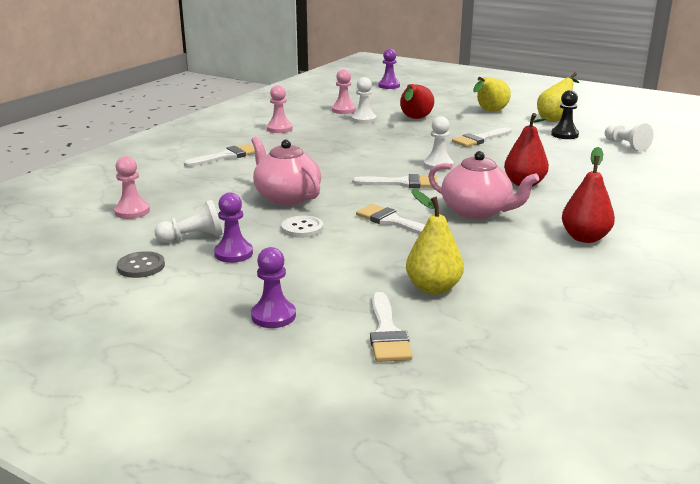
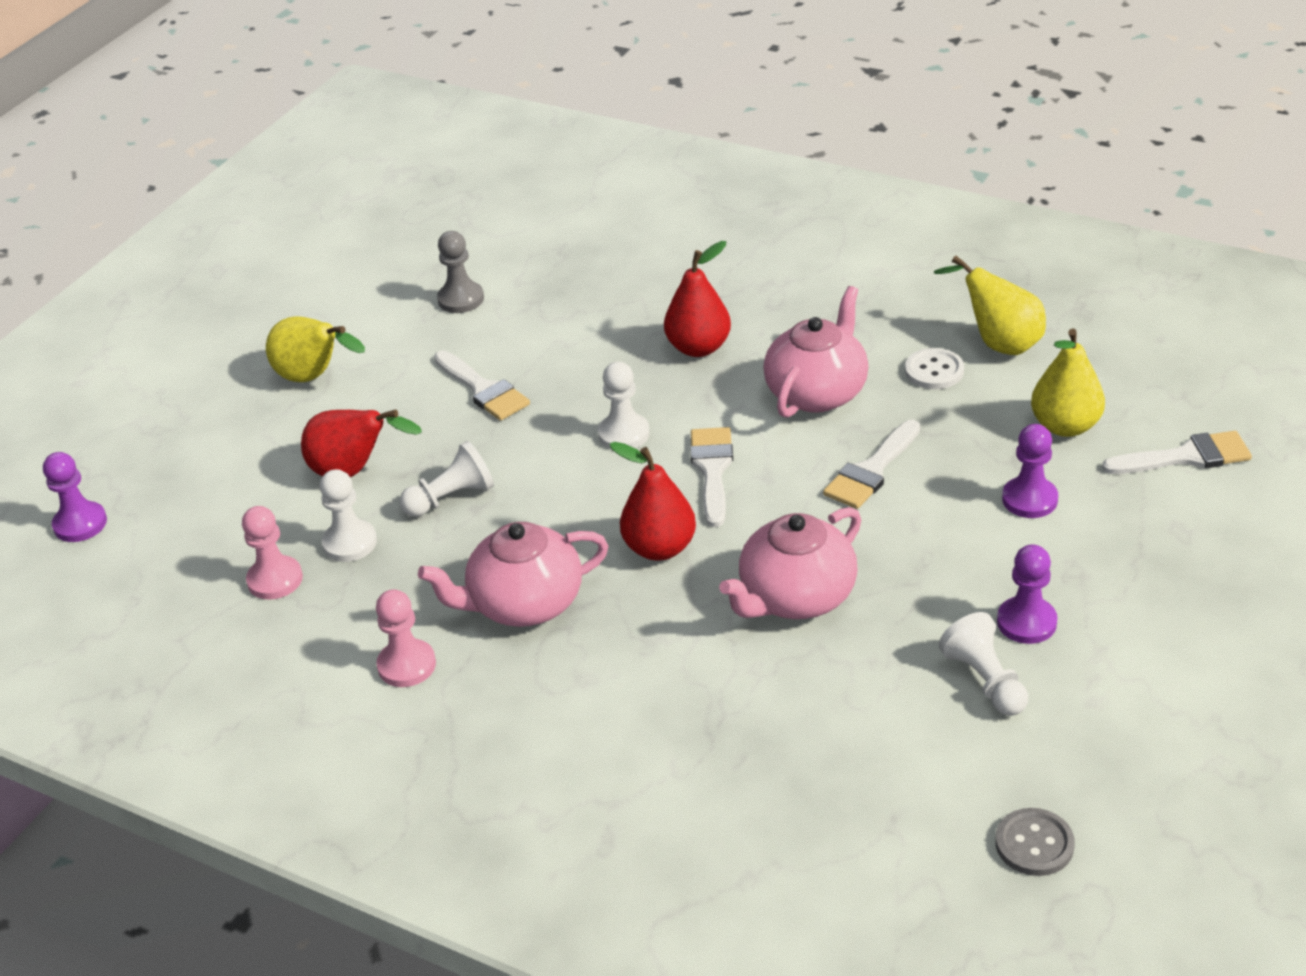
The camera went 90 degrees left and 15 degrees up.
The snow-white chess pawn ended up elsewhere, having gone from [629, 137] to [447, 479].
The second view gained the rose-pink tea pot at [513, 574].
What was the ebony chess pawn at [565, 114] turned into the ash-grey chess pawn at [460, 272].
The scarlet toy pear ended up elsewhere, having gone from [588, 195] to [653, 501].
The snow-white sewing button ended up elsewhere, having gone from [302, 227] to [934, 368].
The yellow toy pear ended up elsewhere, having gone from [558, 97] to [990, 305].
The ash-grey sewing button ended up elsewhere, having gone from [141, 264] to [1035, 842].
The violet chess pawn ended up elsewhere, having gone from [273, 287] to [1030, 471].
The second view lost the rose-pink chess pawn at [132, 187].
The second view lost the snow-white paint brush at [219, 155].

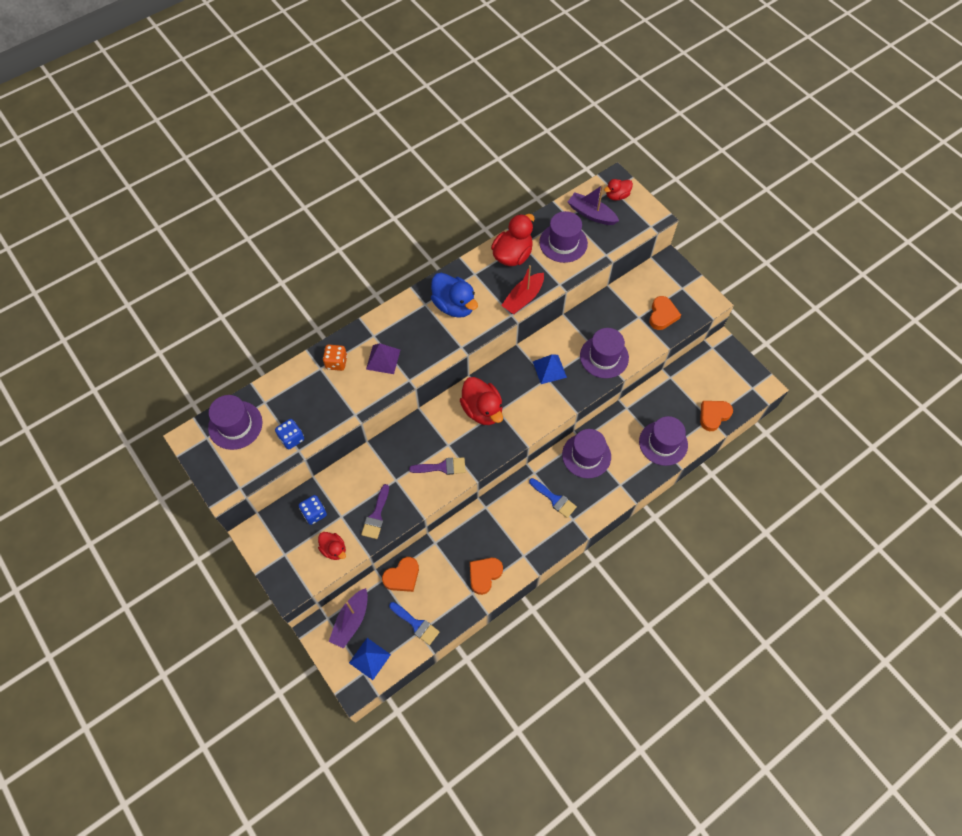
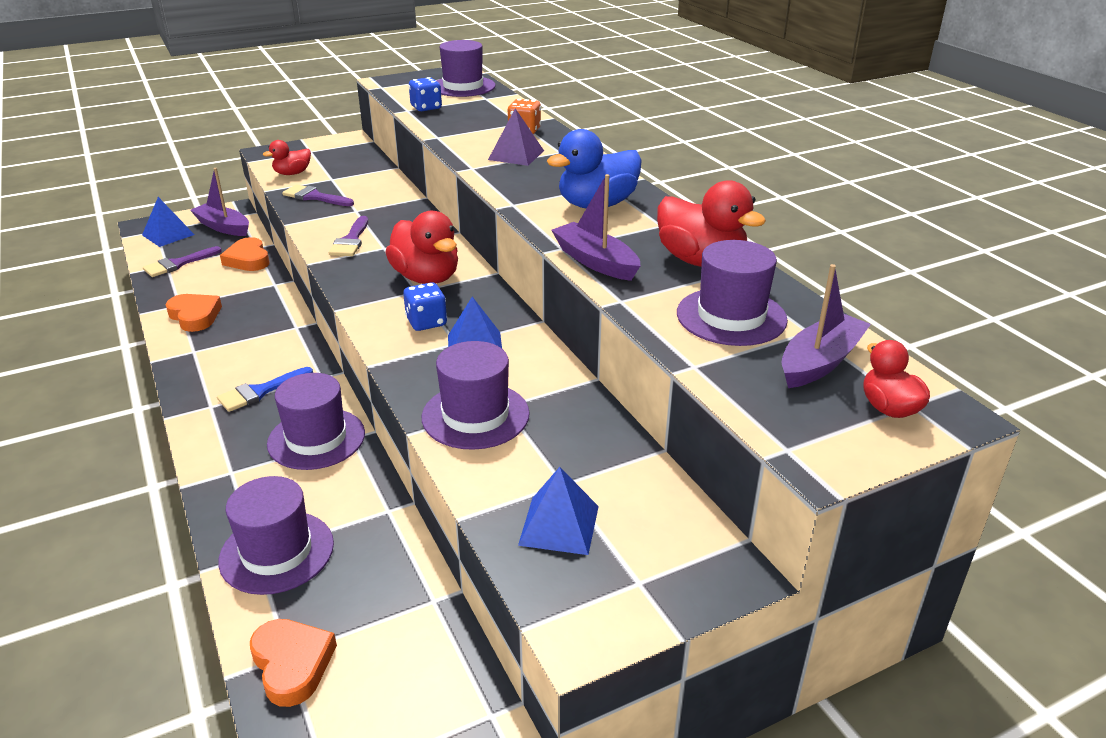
The camera went 100 degrees right and 30 degrees down.
What was the blue paint brush at [414, 623] turned into the violet paint brush at [182, 261].
The scarlet rubber duck at [481, 401] ended up facing another way, 105 degrees counterclockwise from before.
The blue die ended up elsewhere, having gone from [313, 510] to [425, 306].
Where the orange love heart stood at [665, 313], the blue pyramid shape came to stand at [558, 511].
What was the scarlet toy boat at [522, 289] turned into the violet toy boat at [596, 227].

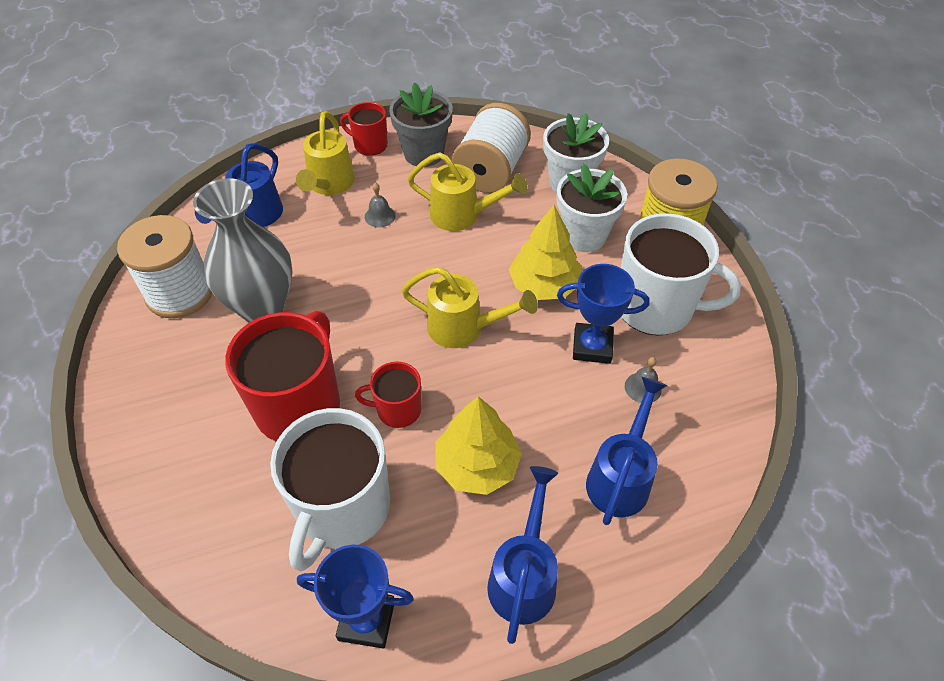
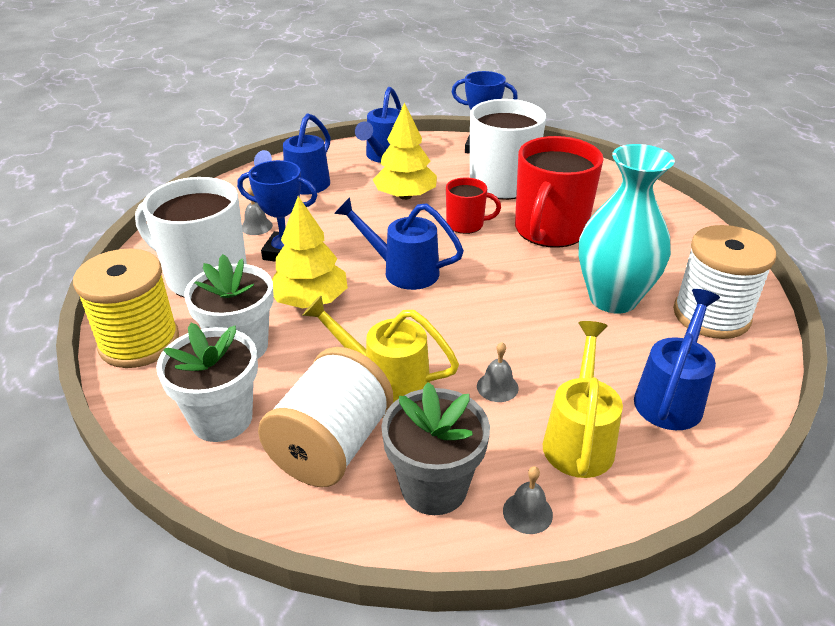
The camera went 175 degrees left and 15 degrees down.
What was the yellow sprinkling can at [469, 307] turned into the blue sprinkling can at [399, 243].
Where the scarlet tea mug stood at [364, 129], the ash-grey bell came to stand at [528, 500].
What was the ash-grey vase at [242, 250] turned into the turquoise vase at [626, 228].

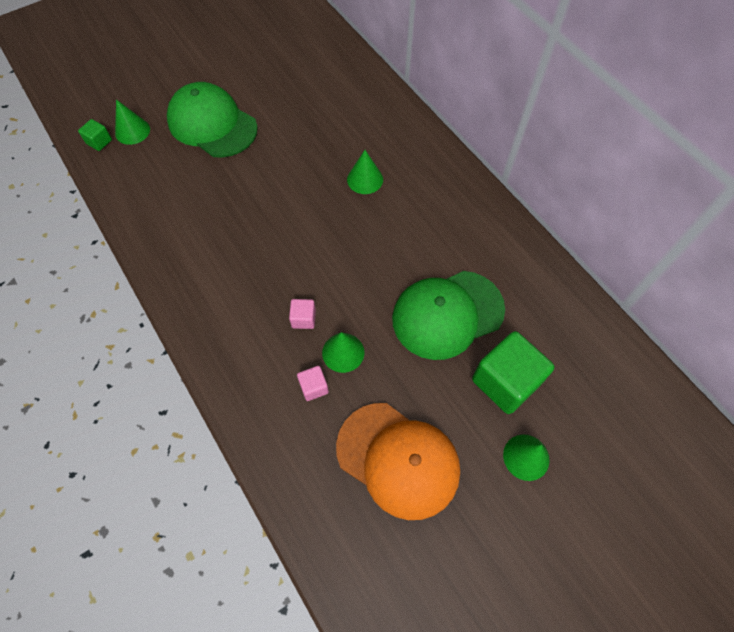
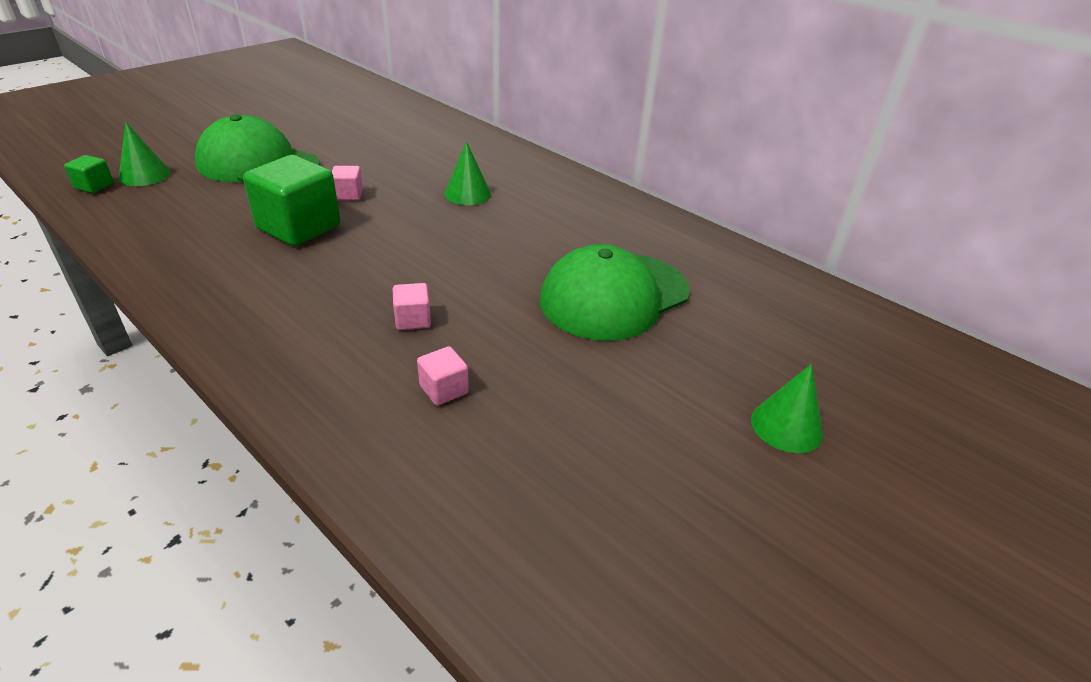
The camera went 15 degrees left and 25 degrees down.
The leaf-green cube ended up elsewhere, having gone from [513, 372] to [291, 200].
The second view gained the rose-pink cube at [347, 183].
The second view lost the leaf-green cone shape at [343, 352].
The second view lost the orange cap at [398, 461].

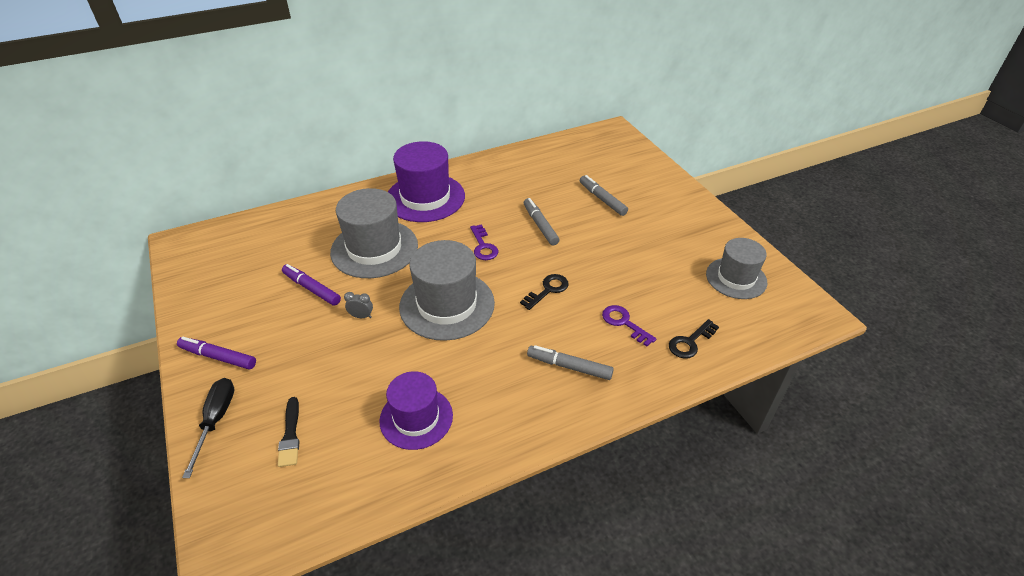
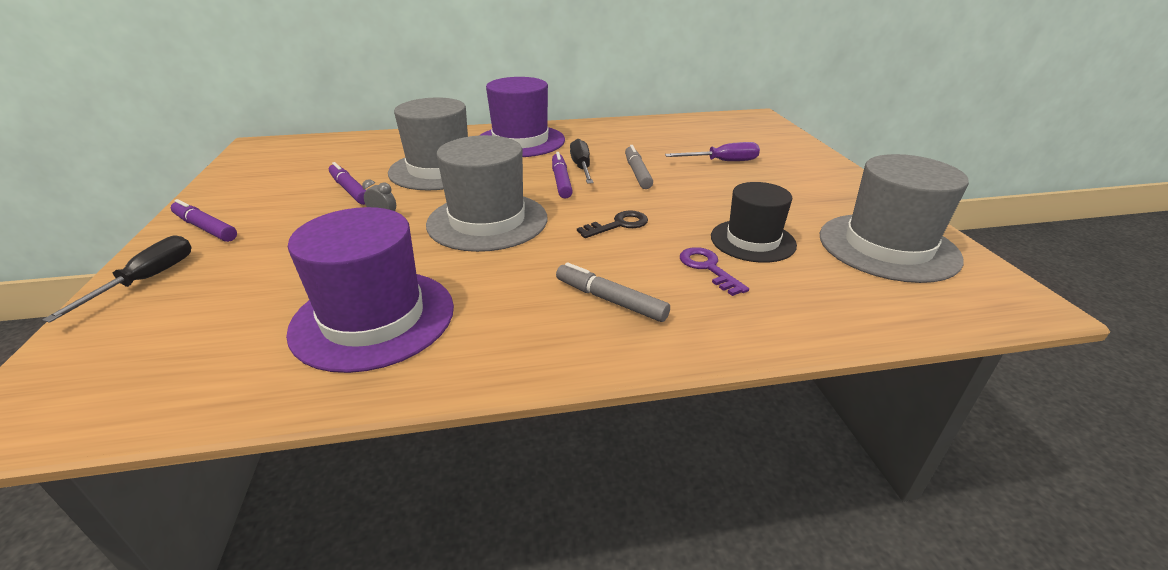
The camera went 15 degrees right and 10 degrees down.
The size of the violet tall hat at [416, 410] changed by a factor of 1.53.
Where the violet latchkey stood at [484, 242], the violet marker came to stand at [562, 175].
The second view gained the ebony flat screwdriver at [582, 161].
Where the ash-grey marker stood at [604, 195], the violet flat screwdriver came to stand at [712, 151].
The second view gained the ebony tall hat at [754, 222].
The size of the ash-grey tall hat at [736, 268] changed by a factor of 1.53.
The second view lost the ebony paint brush at [289, 432].
The second view lost the ebony latchkey at [694, 339].

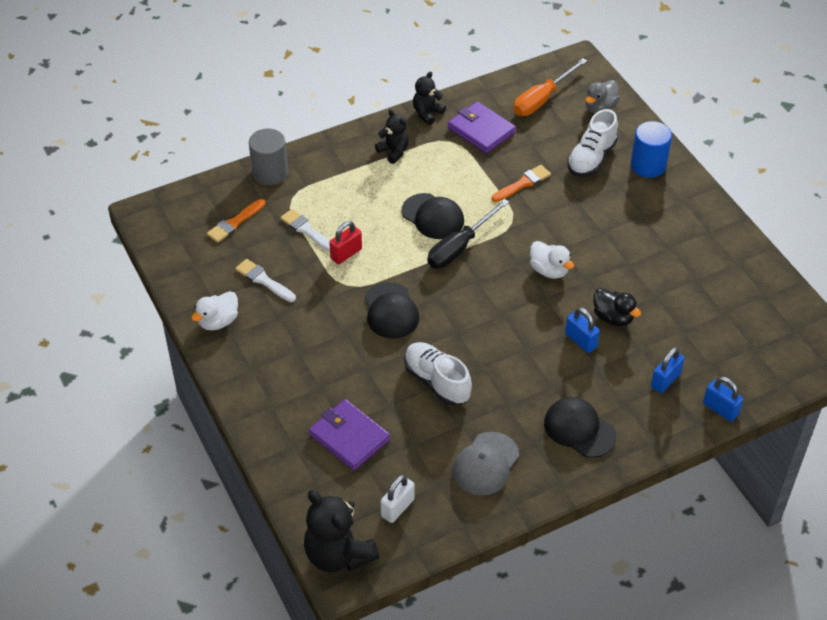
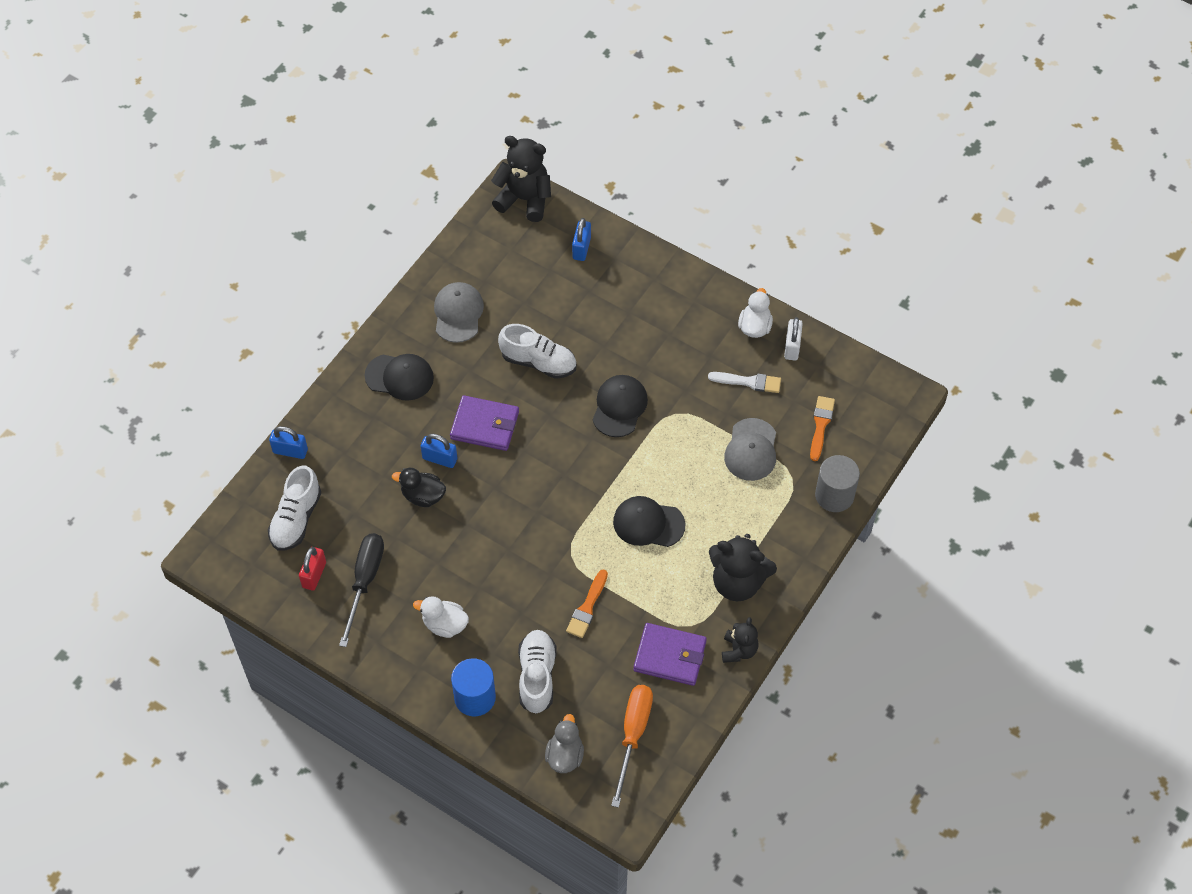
The camera went 150 degrees right and 10 degrees up.
The second view gained the snow-white shoe at [294, 508].
The scarlet small lock ended up elsewhere, having gone from [345, 242] to [312, 569].
The ebony flat screwdriver ended up elsewhere, having gone from [468, 234] to [361, 590].
The snow-white rubber duck ended up elsewhere, having gone from [552, 260] to [441, 617].
The violet wallet ended up elsewhere, having gone from [349, 434] to [484, 423].
The blue small lock ended up elsewhere, having gone from [668, 370] to [581, 239].
The ebony cap at [392, 310] ended up facing another way, 60 degrees clockwise from before.
The size of the ebony stuffed bear at [392, 136] changed by a factor of 1.73.
Where the snow-white paint brush stood at [305, 230], the ash-grey cap came to stand at [750, 449].
The snow-white small lock ended up elsewhere, having gone from [398, 499] to [793, 338].

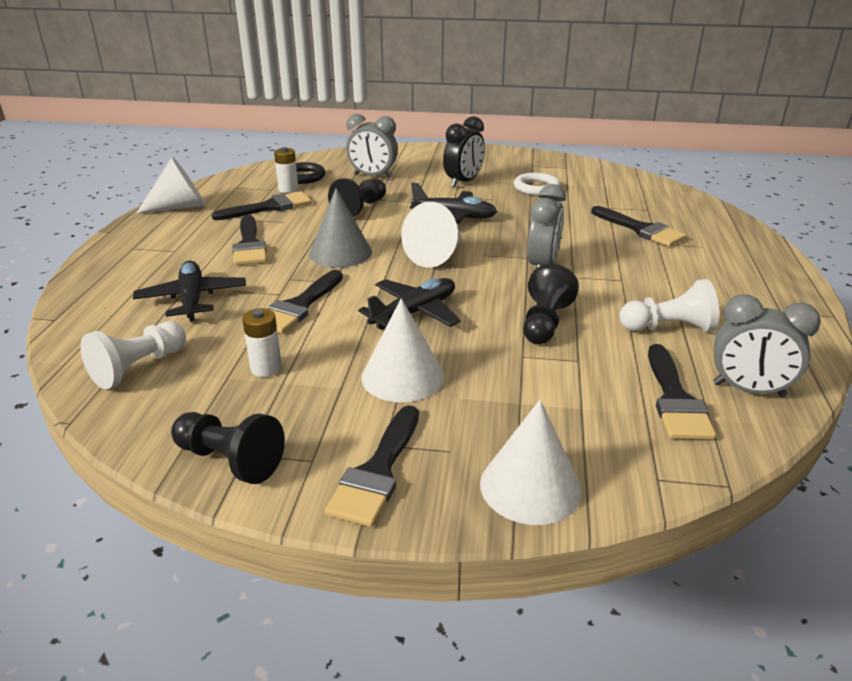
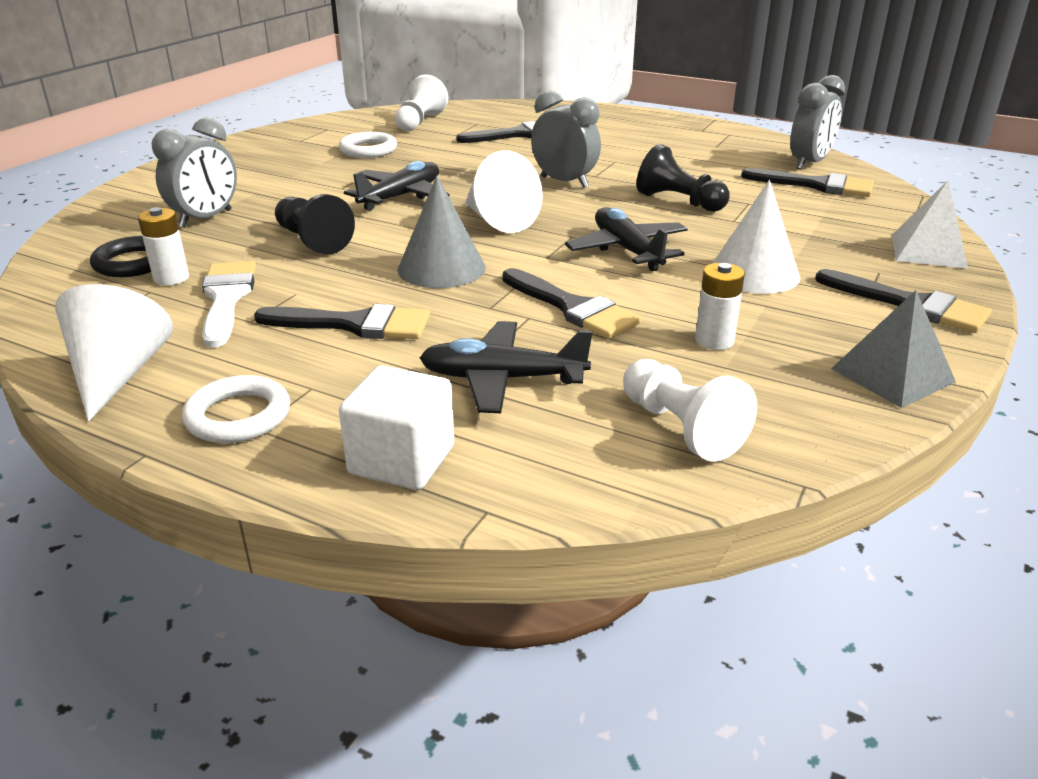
The camera went 70 degrees left and 0 degrees up.
The second view gained the snow-white torus at [236, 409].
What was the ebony paint brush at [261, 205] turned into the snow-white paint brush at [229, 304].
The second view gained the snow-white cube at [396, 427].
The snow-white chess pawn ended up elsewhere, having gone from [669, 305] to [421, 103].
Where the ebony chess pawn stood at [228, 448], the ash-grey pyramid shape came to stand at [893, 349].
Where the snow-white cone shape stood at [531, 462], the snow-white pyramid shape came to stand at [930, 224].
The second view lost the ebony clock at [464, 152].

